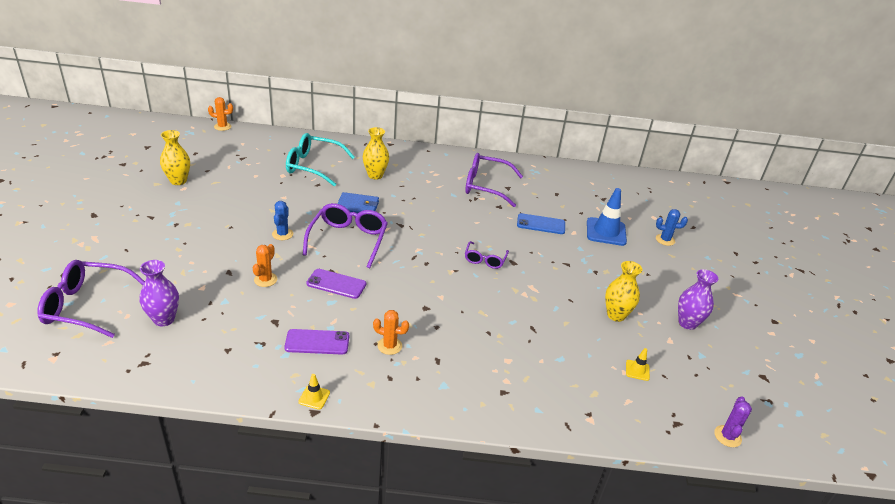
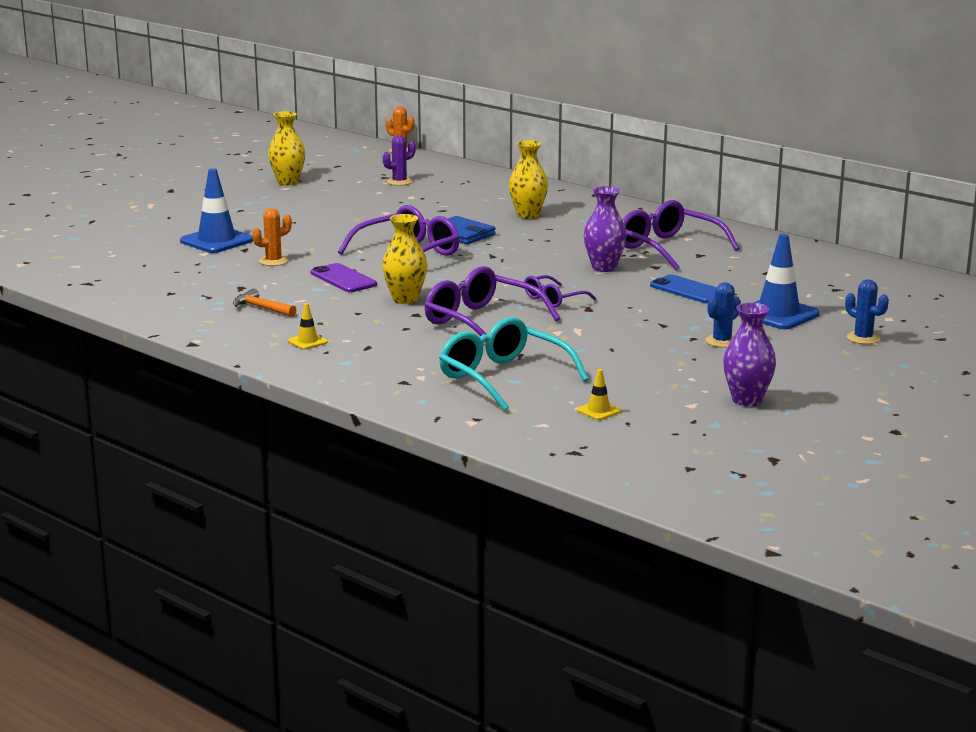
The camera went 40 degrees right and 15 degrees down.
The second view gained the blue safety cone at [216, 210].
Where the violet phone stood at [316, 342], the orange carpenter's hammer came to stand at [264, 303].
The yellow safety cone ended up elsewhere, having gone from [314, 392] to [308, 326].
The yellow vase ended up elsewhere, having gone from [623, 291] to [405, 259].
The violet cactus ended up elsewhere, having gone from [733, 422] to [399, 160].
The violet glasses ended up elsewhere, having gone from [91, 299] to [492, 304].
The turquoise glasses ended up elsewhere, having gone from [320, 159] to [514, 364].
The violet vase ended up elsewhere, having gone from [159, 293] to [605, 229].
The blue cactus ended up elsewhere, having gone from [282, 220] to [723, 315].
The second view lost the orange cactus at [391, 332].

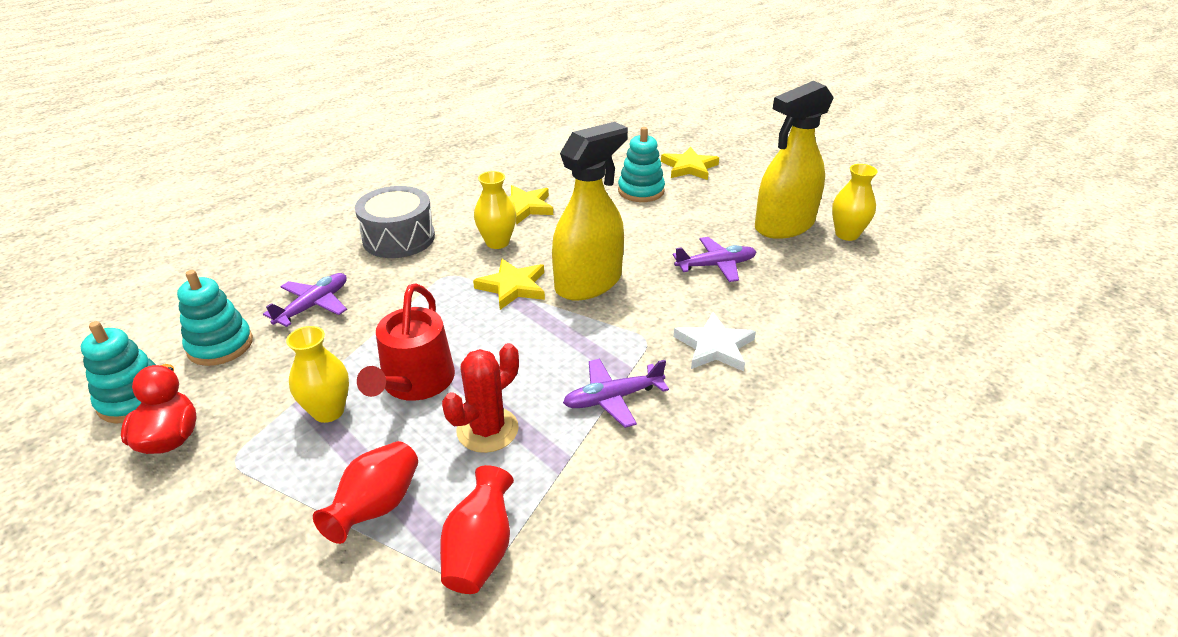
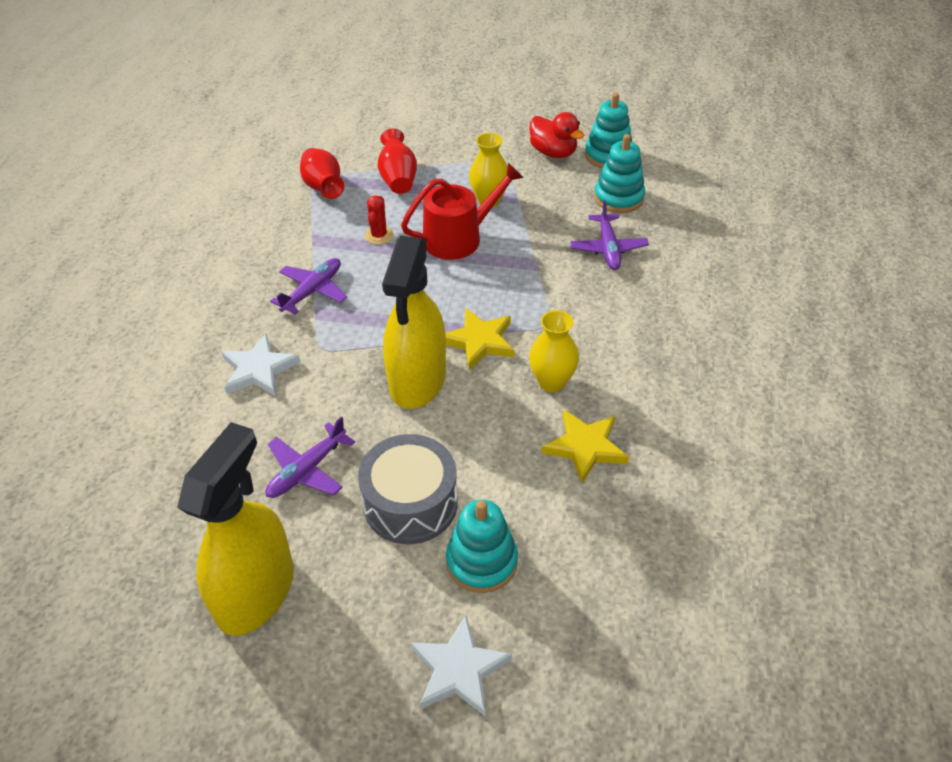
The camera went 145 degrees right and 10 degrees up.
The ash-grey snare drum ended up elsewhere, having gone from [395, 222] to [408, 489].
The size of the scarlet cactus at [480, 398] changed by a factor of 0.64.
The scarlet sprinkling can at [406, 342] ended up facing another way, 90 degrees clockwise from before.
What was the yellow five-pointed star at [690, 163] turned into the snow-white five-pointed star at [461, 665].
The second view lost the yellow vase at [855, 202].

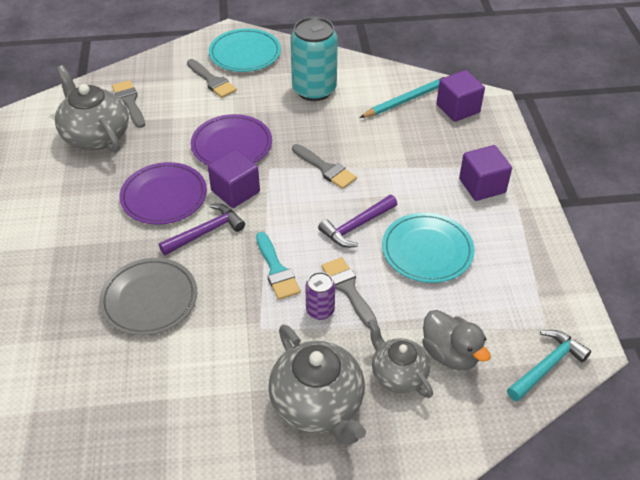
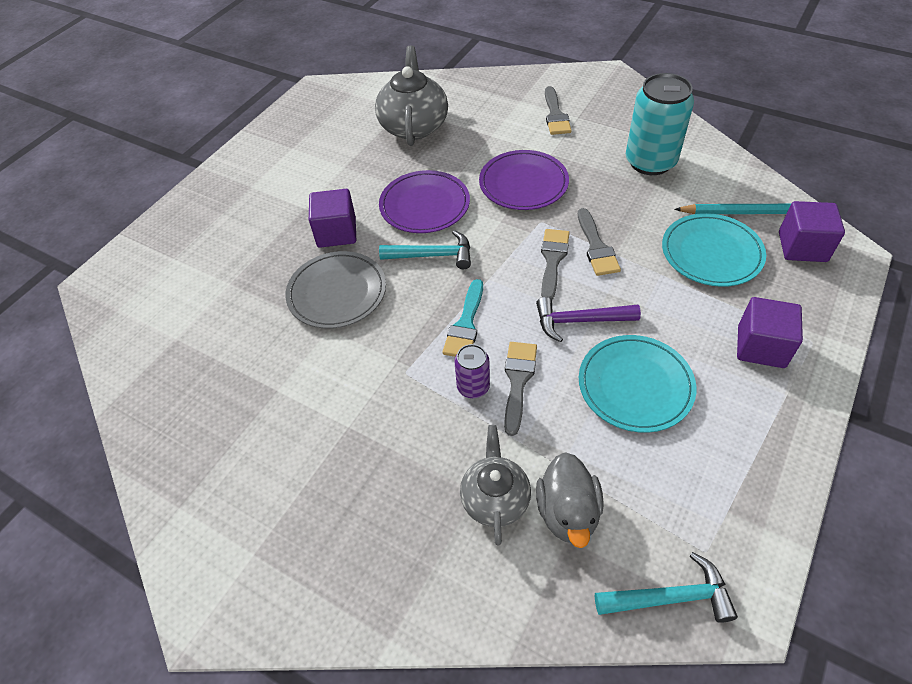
The camera went 40 degrees right and 5 degrees up.
The violet cube ended up elsewhere, having gone from [234, 178] to [332, 218].
What was the violet carpenter's hammer at [202, 229] turned into the turquoise carpenter's hammer at [425, 249].
The ash-grey paint brush ended up elsewhere, having gone from [128, 104] to [555, 264].
The turquoise dinner plate ended up elsewhere, having gone from [245, 50] to [714, 250].
The second view lost the ash-grey tea pot at [317, 384].

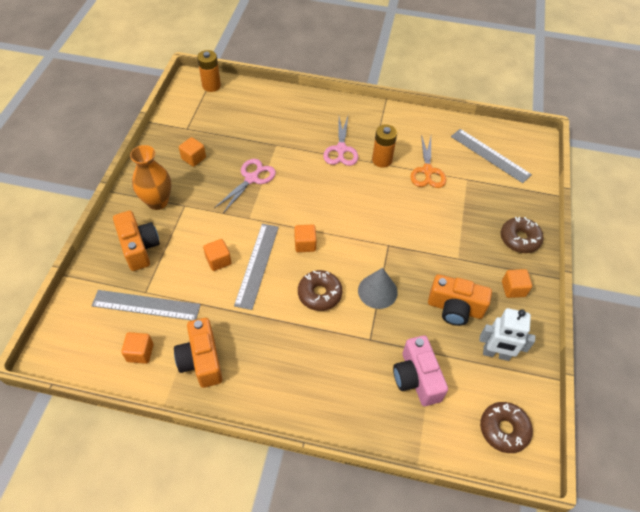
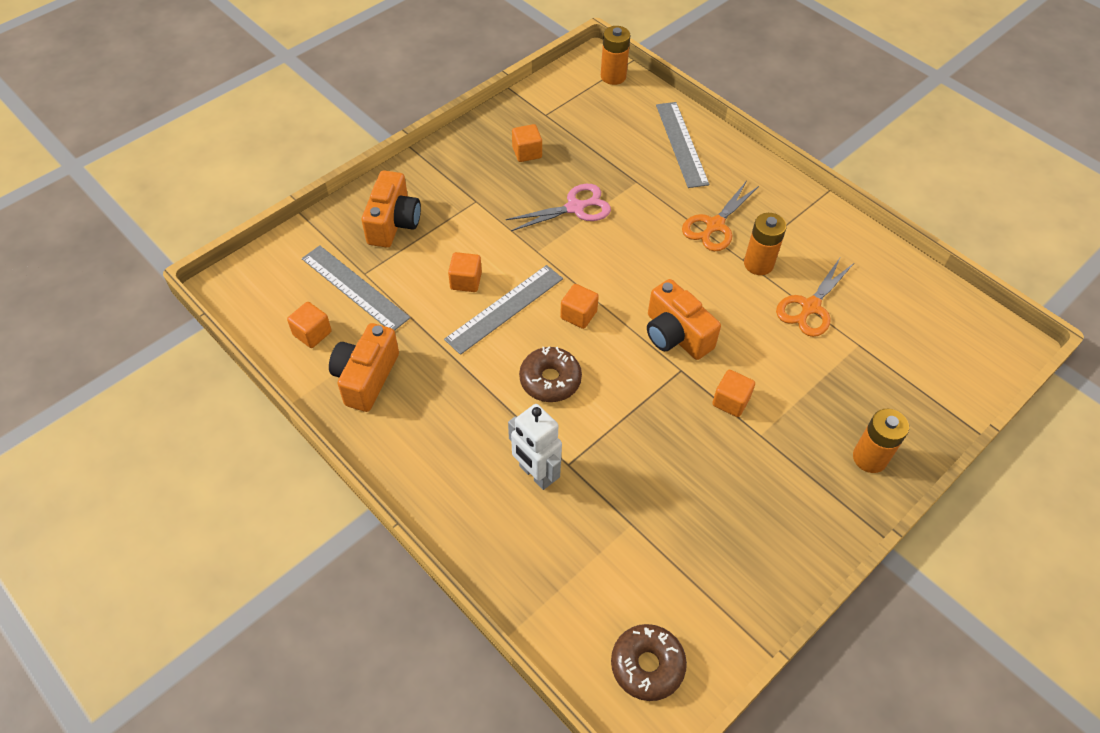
The camera went 35 degrees right and 0 degrees up.
The snow-white robot ended up elsewhere, having gone from [507, 334] to [535, 447].
The orange compact camera ended up elsewhere, having gone from [460, 300] to [684, 319].
The ash-grey straightedge ended up elsewhere, having gone from [491, 156] to [683, 145].
What was the rose-pink scissors at [340, 141] turned into the orange scissors at [720, 216].
The orange cube ended up elsewhere, having gone from [517, 283] to [733, 393].
Where the russet doughnut stood at [522, 235], the orange AA battery came to stand at [881, 441].
The second view lost the orange vase at [151, 177].
The second view lost the ash-grey cone shape at [378, 288].
The second view lost the rose-pink compact camera at [420, 370].

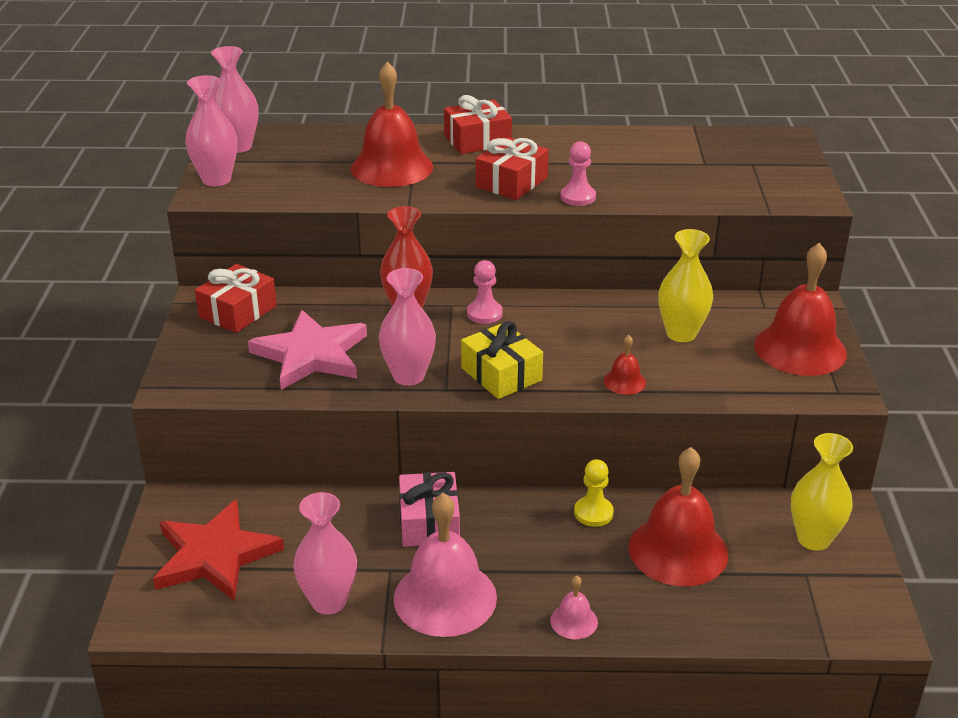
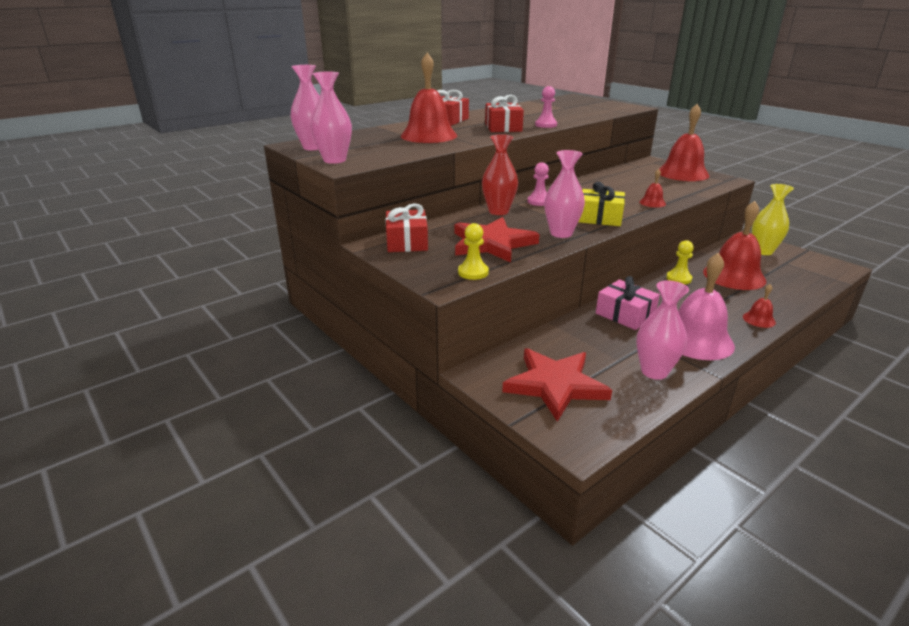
The camera went 40 degrees left and 5 degrees down.
What was the rose-pink five-pointed star at [307, 350] turned into the scarlet five-pointed star at [497, 240].
The second view gained the yellow chess pawn at [473, 251].
What was the rose-pink bell at [574, 607] turned into the scarlet bell at [759, 306].
The second view lost the yellow vase at [685, 285].

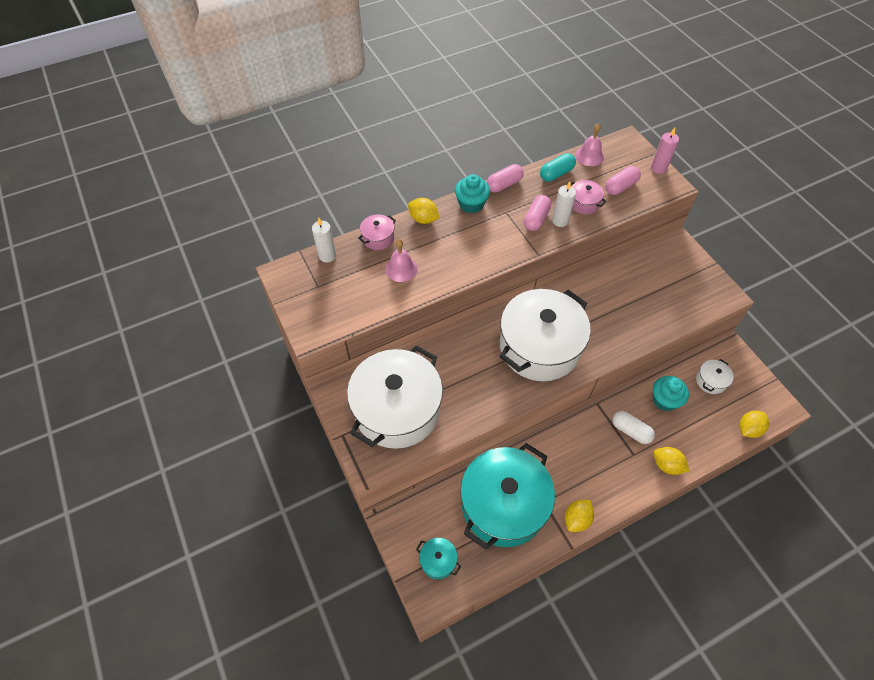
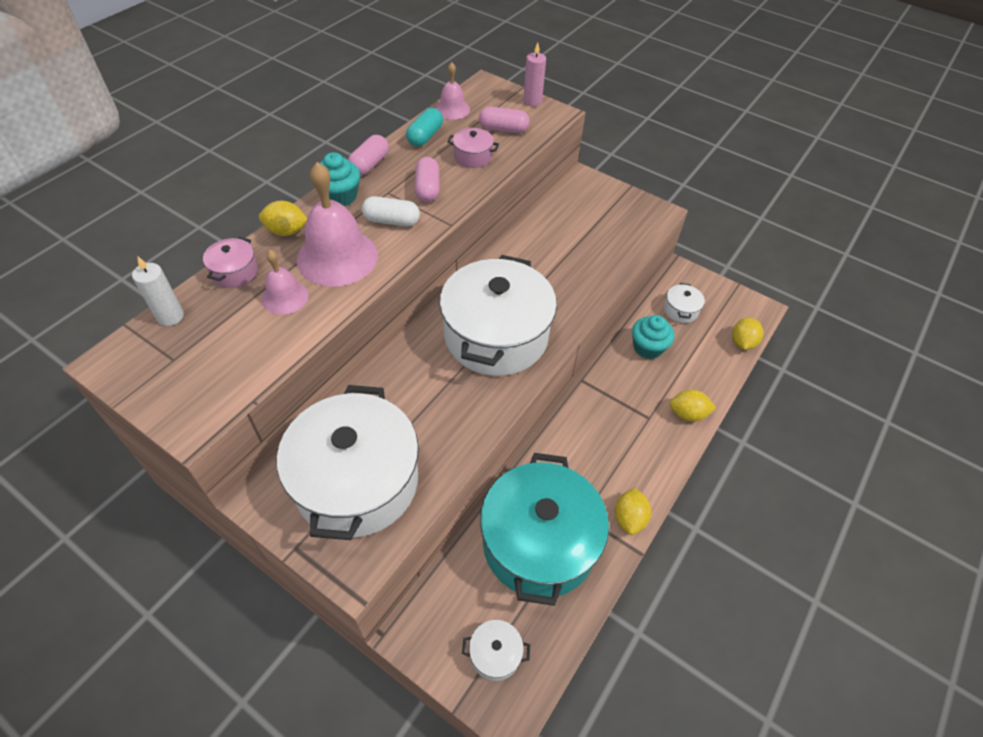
The camera went 30 degrees left and 5 degrees down.
The second view gained the rose-pink bell at [337, 224].
The snow-white pill shape ended up elsewhere, having gone from [633, 427] to [391, 211].
What was the turquoise cooking pot at [438, 558] turned into the snow-white cooking pot at [496, 650].
The rose-pink pill shape at [623, 180] ended up facing another way, 75 degrees clockwise from before.
The second view lost the snow-white wax candle at [564, 204].

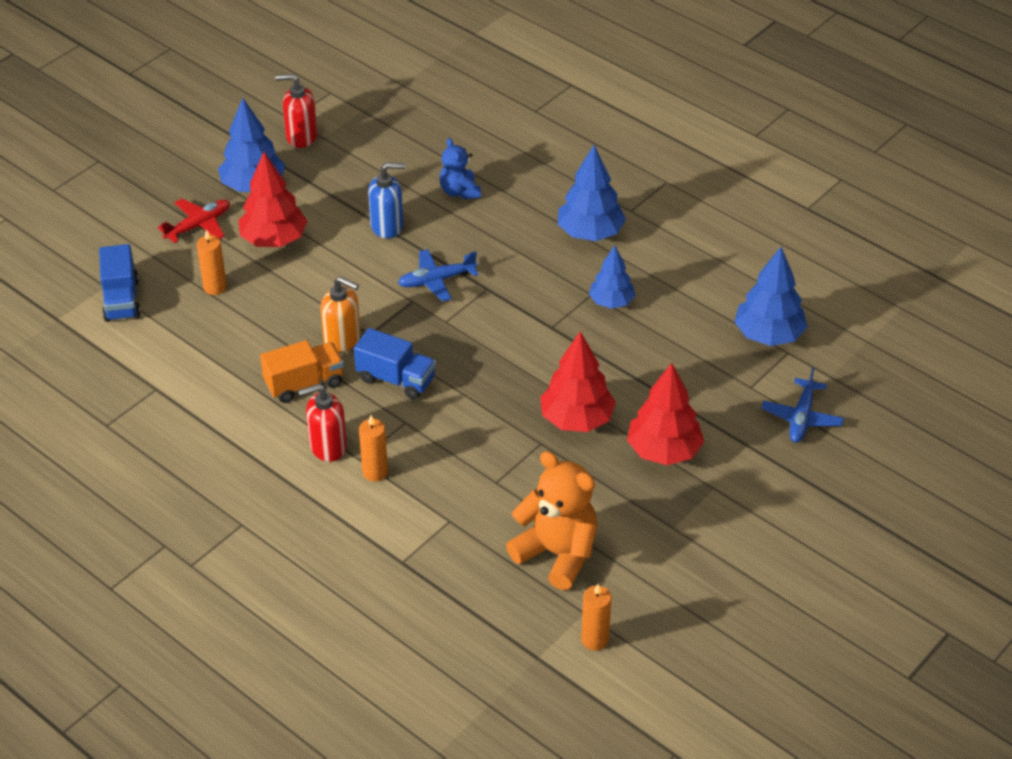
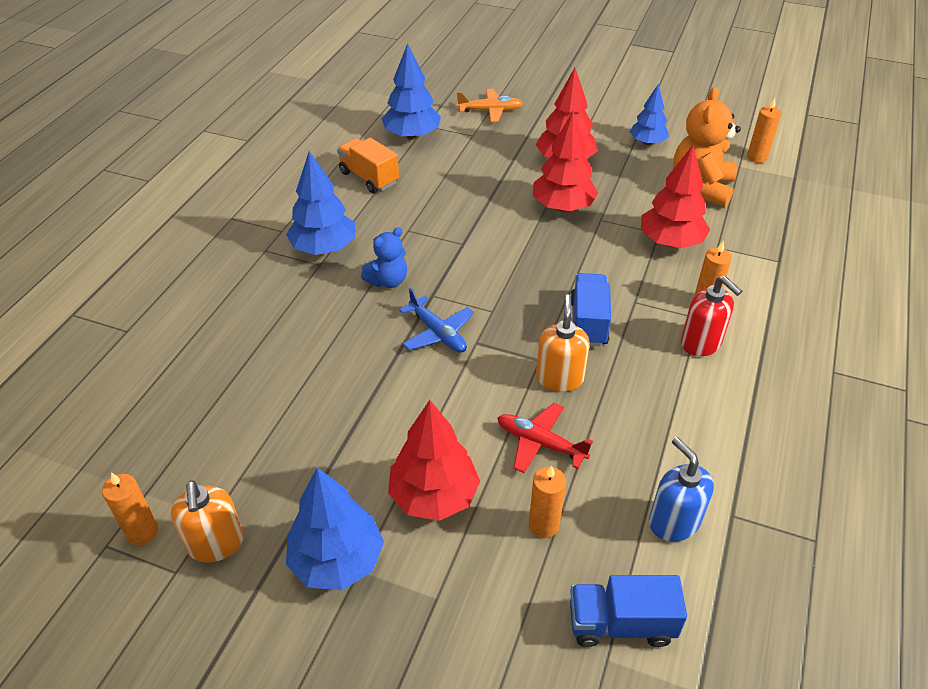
The camera went 110 degrees left and 0 degrees up.
The second view gained the orange wax candle at [130, 508].
What was the scarlet soap dispenser at [296, 111] turned into the orange soap dispenser at [207, 521].
The orange lorry ended up elsewhere, having gone from [302, 371] to [368, 165].
The blue stuffed bear ended up elsewhere, having gone from [460, 168] to [384, 257].
What was the blue aeroplane at [802, 405] turned into the orange aeroplane at [490, 105].
The scarlet aeroplane ended up elsewhere, having gone from [194, 221] to [545, 438].
The blue lorry at [120, 283] ended up facing another way, 150 degrees counterclockwise from before.
The blue toy tree ended up elsewhere, having gone from [612, 277] to [649, 114].
The second view gained the scarlet toy tree at [675, 196].
The blue soap dispenser ended up elsewhere, having gone from [387, 200] to [681, 489].

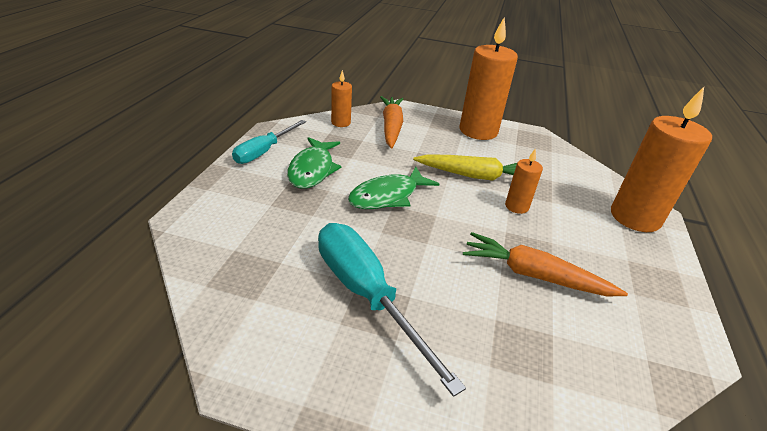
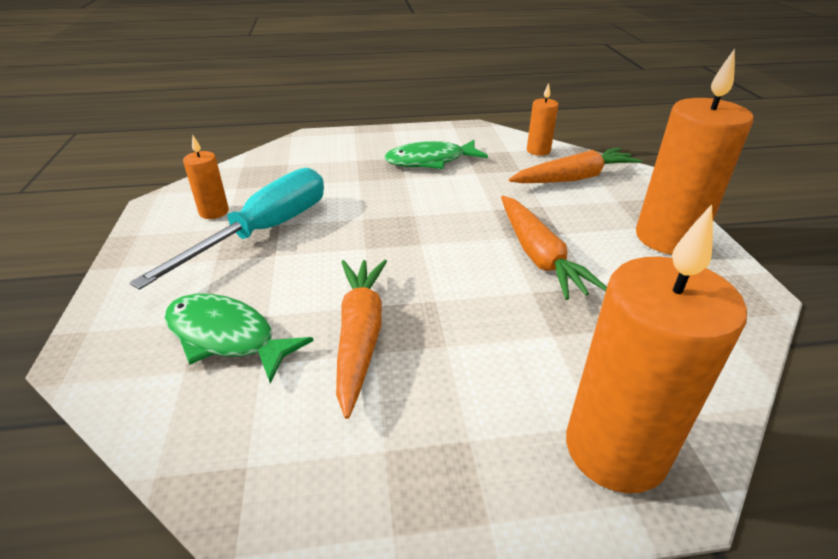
The camera went 70 degrees right and 0 degrees up.
The leaf-green fish ended up elsewhere, having gone from [393, 188] to [239, 338].
The orange wax candle ended up elsewhere, having gone from [524, 181] to [206, 177].
What was the yellow carrot at [465, 167] turned into the orange carrot at [554, 248].
The second view lost the turquoise flat screwdriver at [269, 142].

